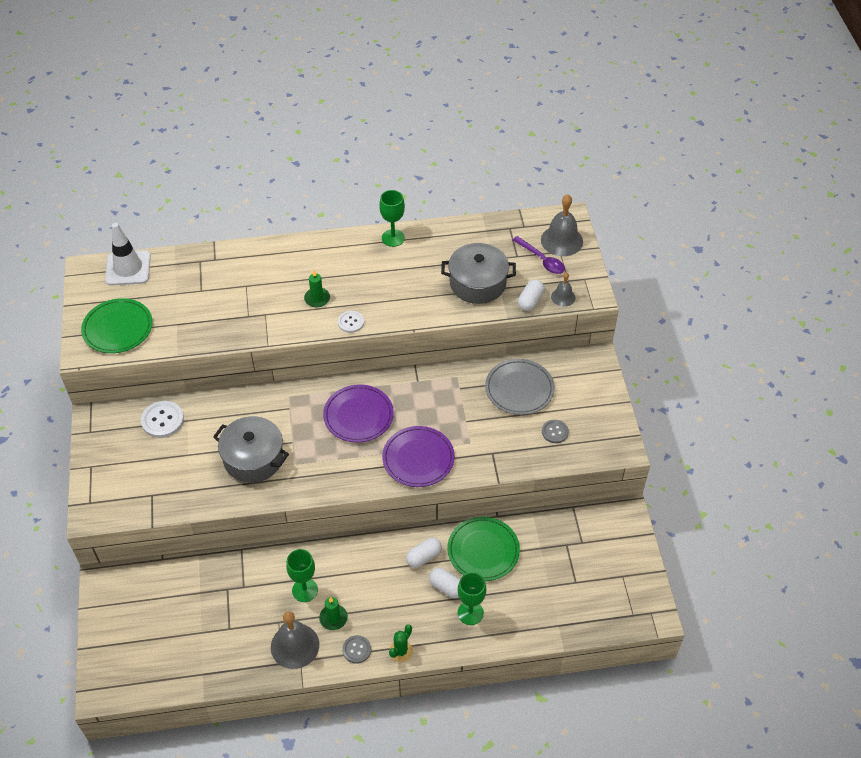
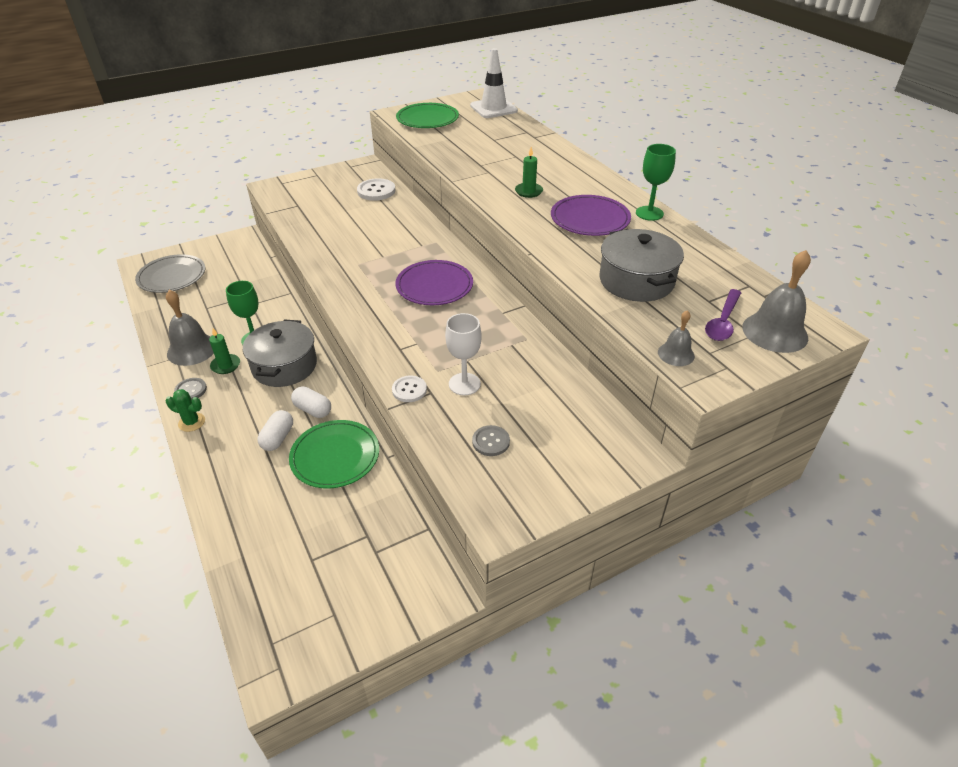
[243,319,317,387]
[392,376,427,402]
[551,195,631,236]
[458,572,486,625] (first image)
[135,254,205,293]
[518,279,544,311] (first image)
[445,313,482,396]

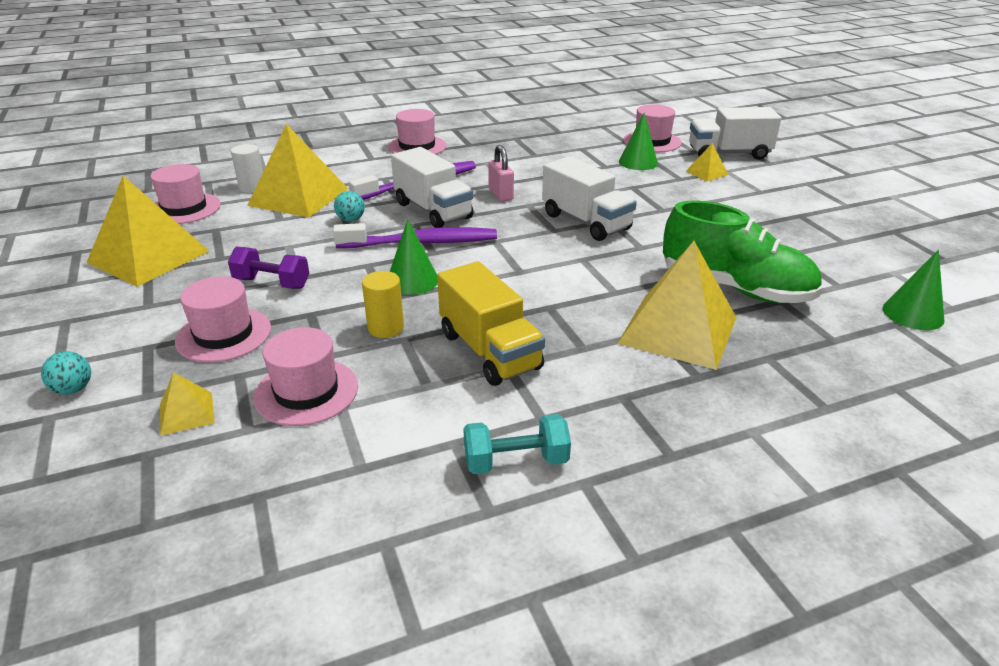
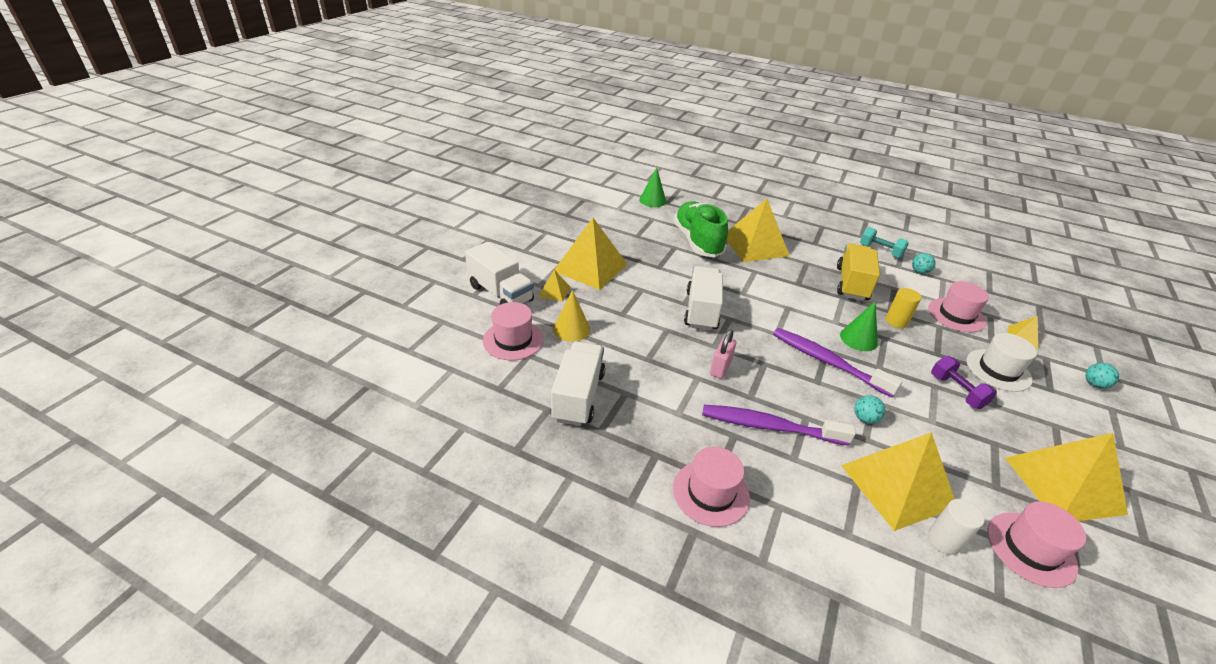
[967,333,1037,392]
[551,341,605,426]
[553,290,590,342]
[554,218,627,290]
[912,253,935,274]

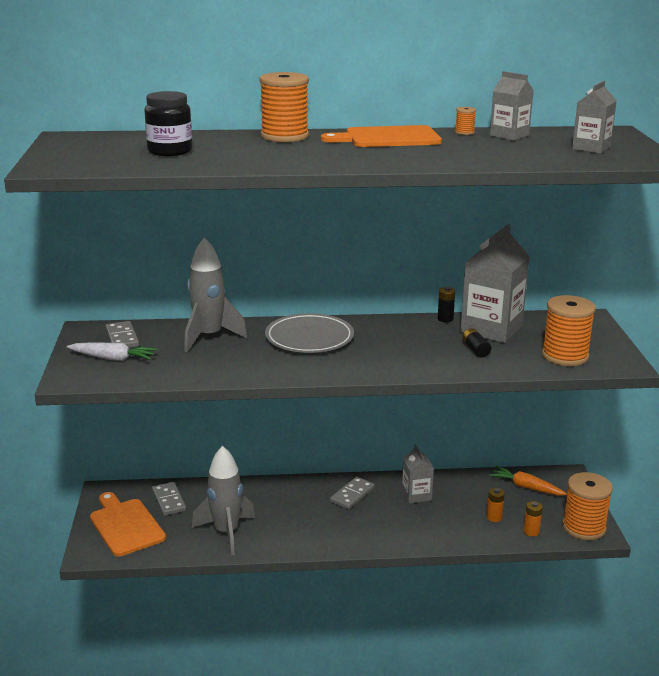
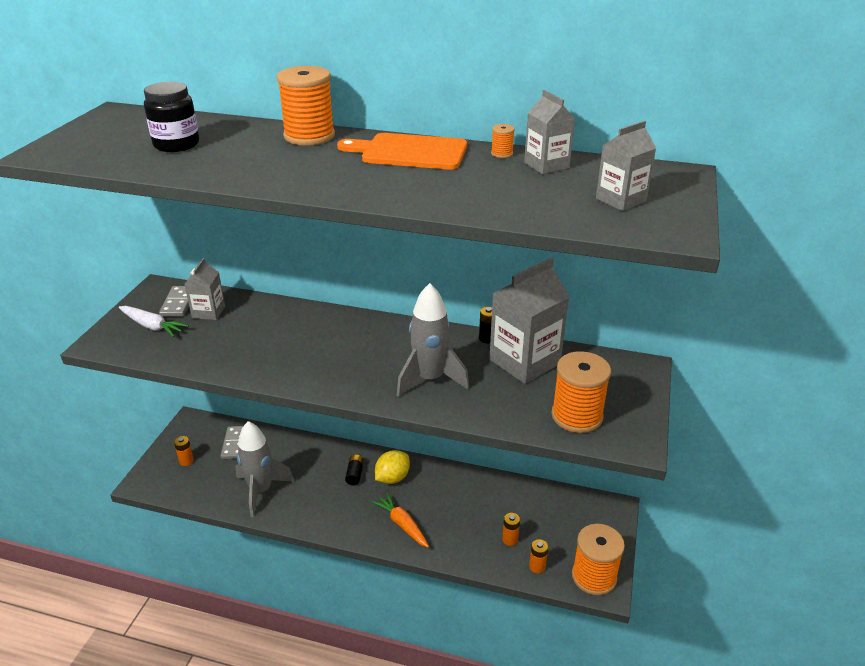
[174,436,194,466]
[397,283,469,397]
[265,313,354,353] (first image)
[375,450,410,484]
[185,258,225,320]
[345,455,364,485]
[372,492,429,548]

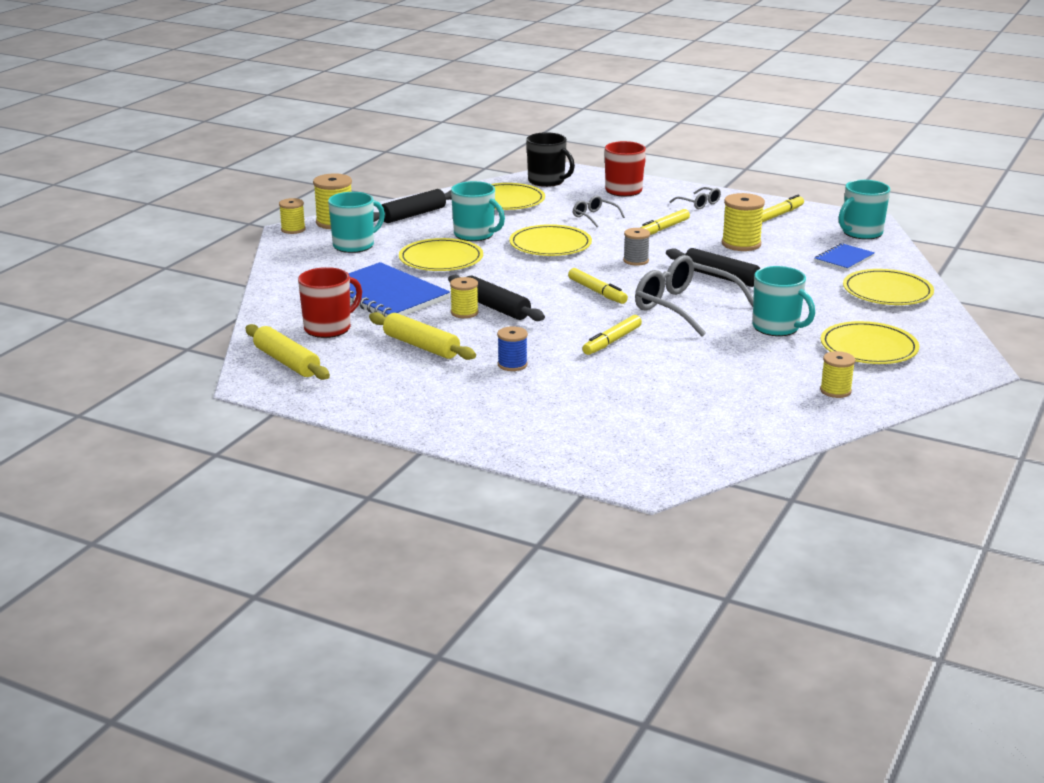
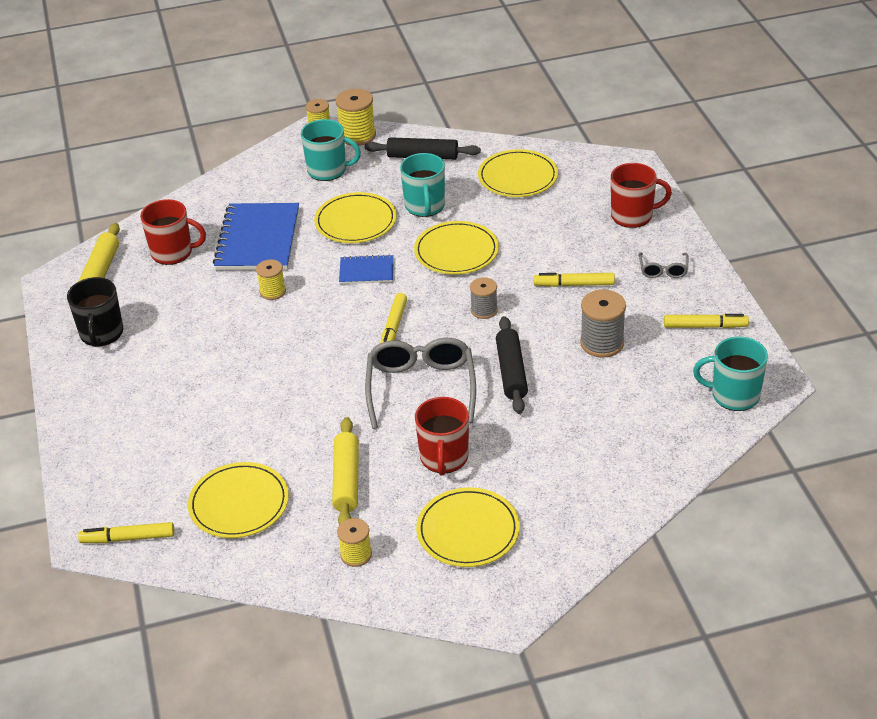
[332,417,359,525]
[448,275,545,321] (first image)
[497,326,528,371] (first image)
[67,277,123,347]
[573,195,625,227] (first image)
[78,522,175,543]
[580,290,626,357]
[415,397,469,476]
[339,254,394,284]
[188,462,289,538]

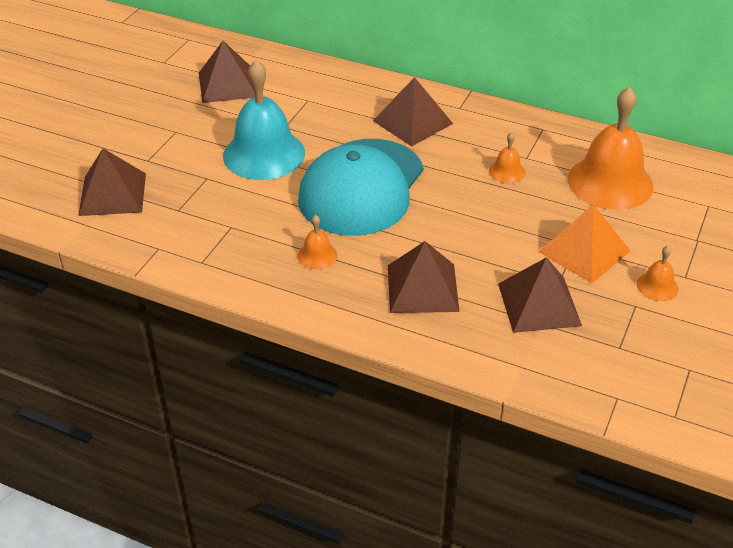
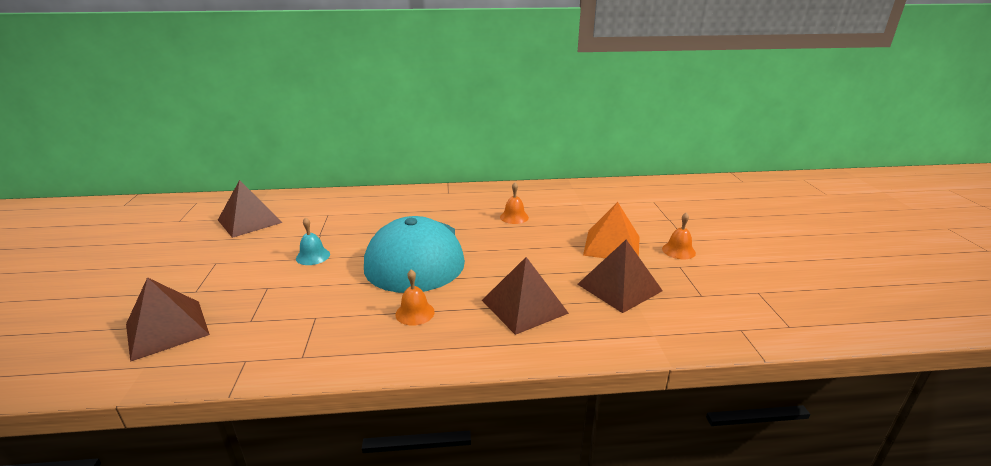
[296,217,330,265]
[373,77,453,146] (first image)
[568,87,654,210] (first image)

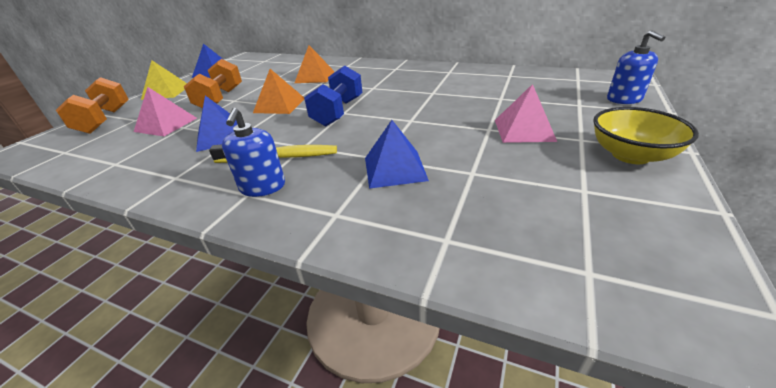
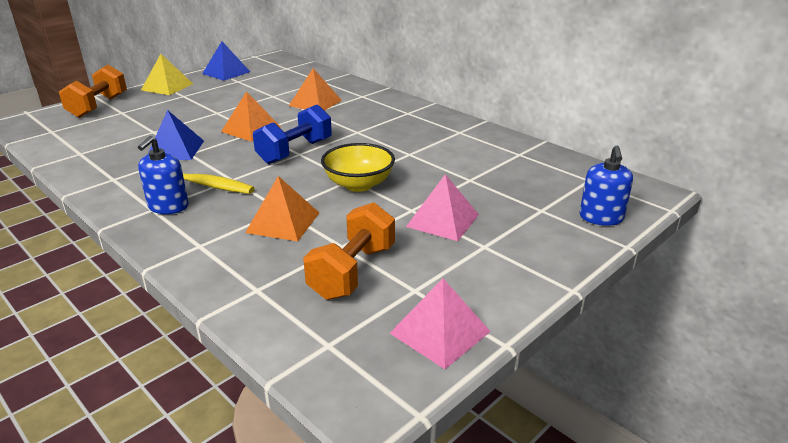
[390,278,491,369]
[303,202,395,300]
[245,176,319,241]
[321,143,395,192]

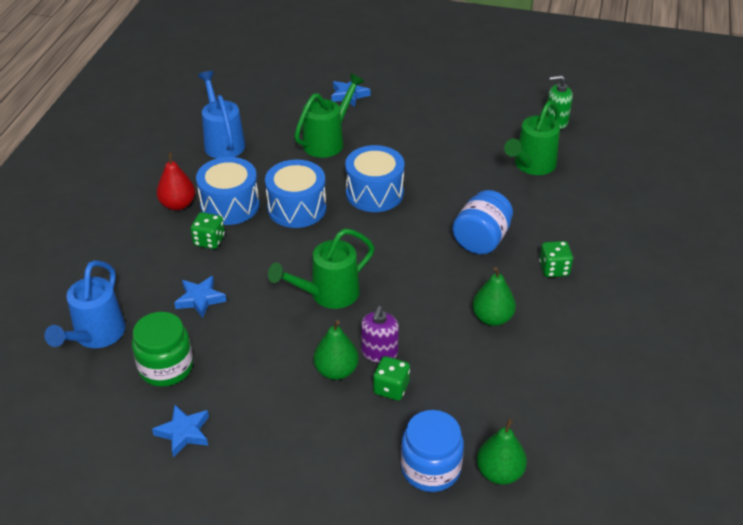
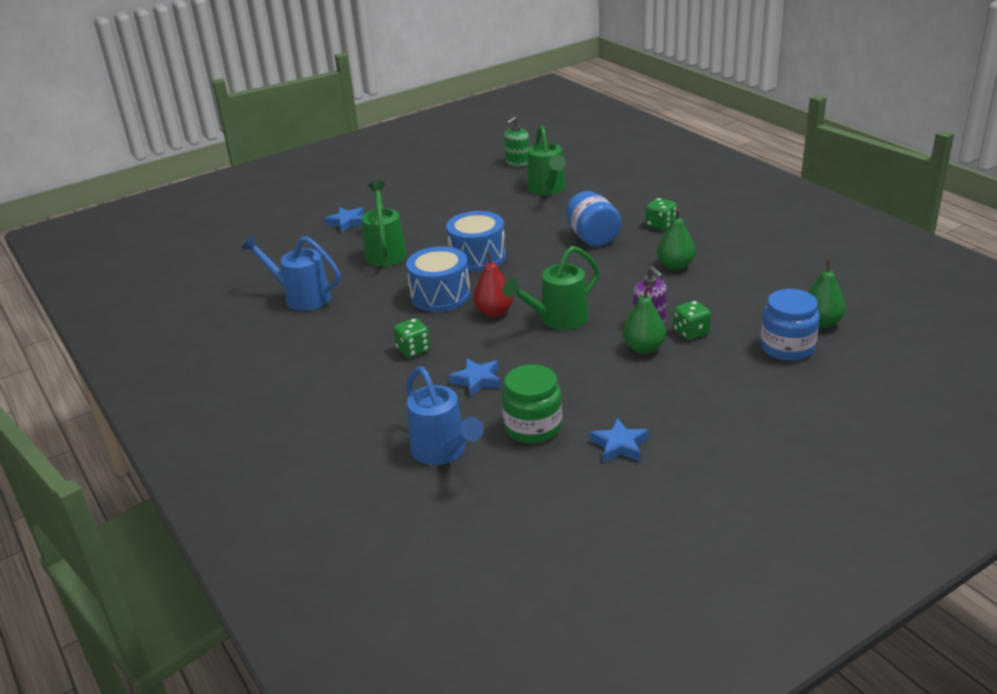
[473,252,513,317]
[196,157,259,225] (first image)
[503,246,600,330]

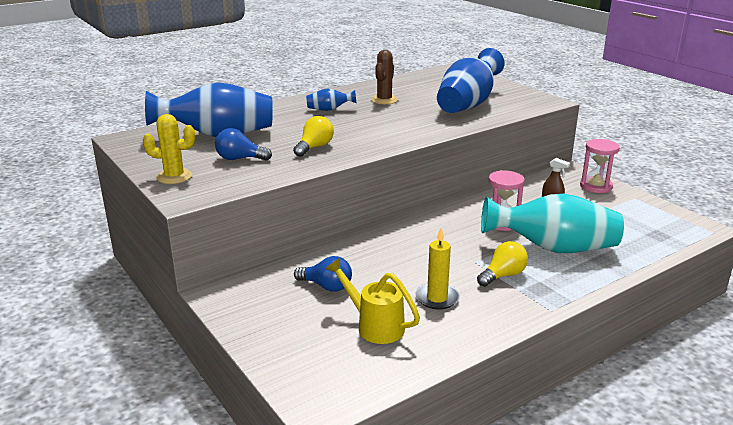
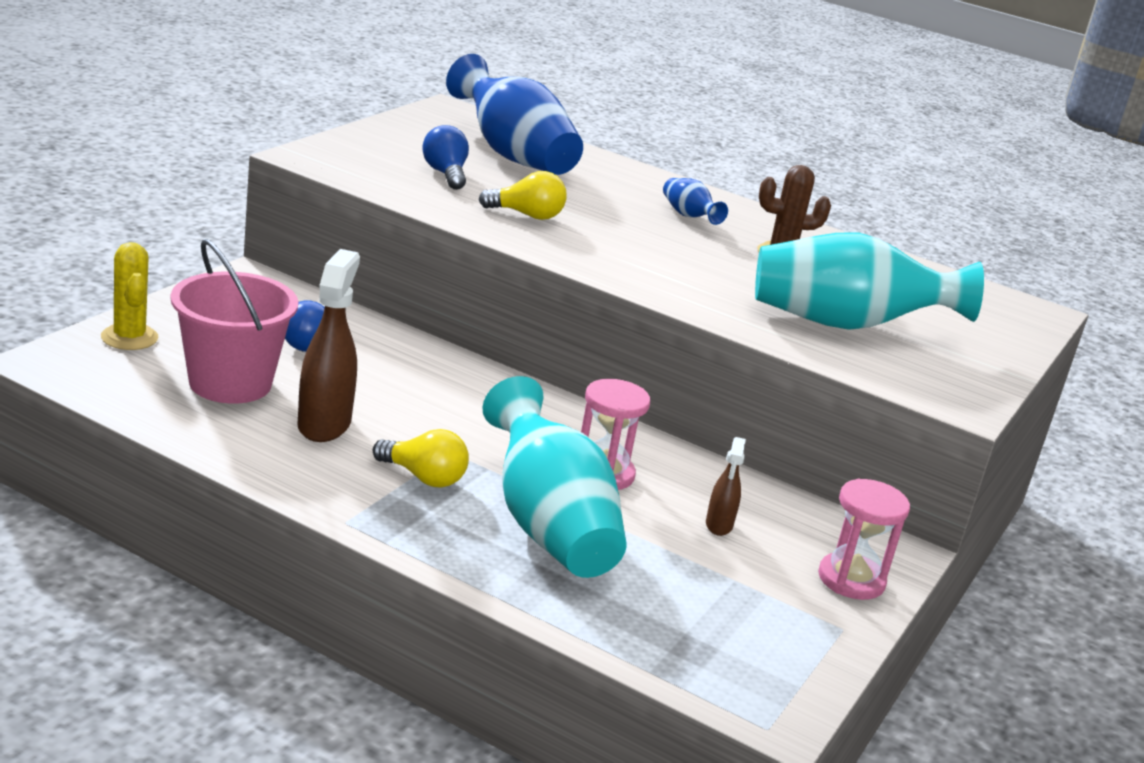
[101,242,158,350]
[170,239,299,404]
[298,249,360,442]
[755,233,984,330]

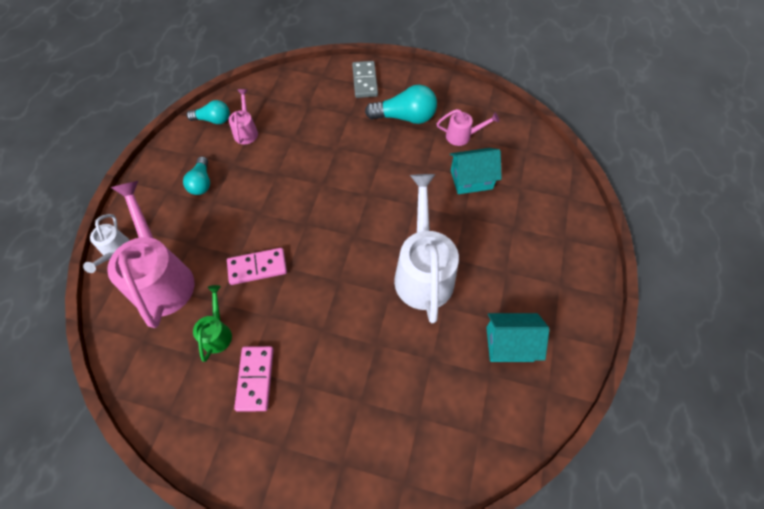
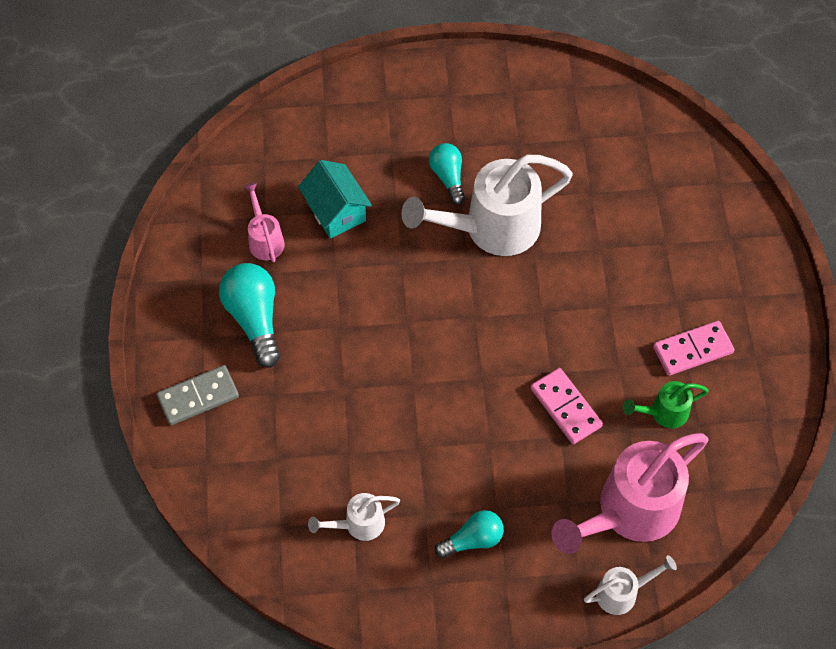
[429,143,465,205]
[308,493,400,541]
[486,313,549,362] (first image)

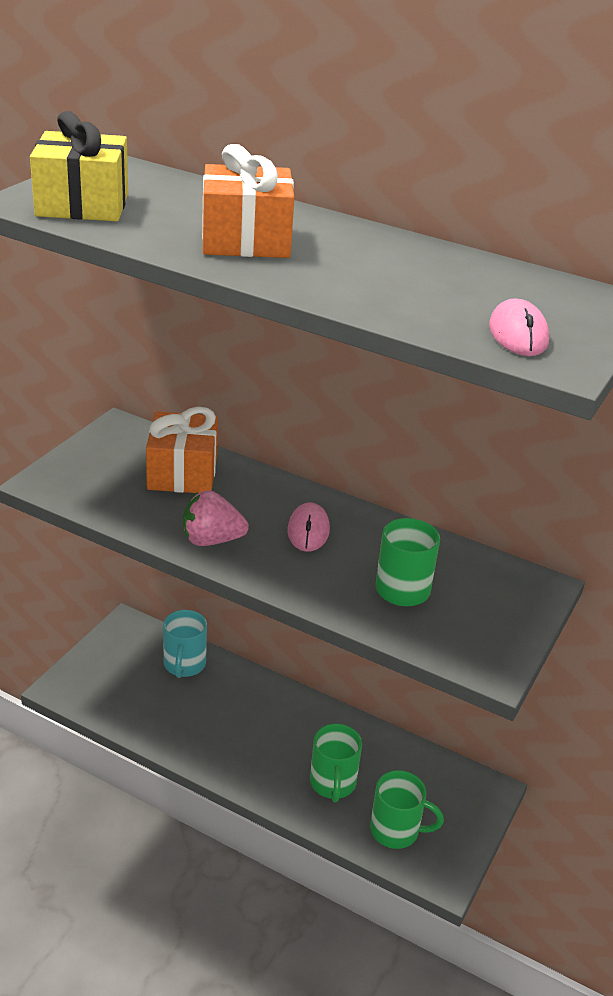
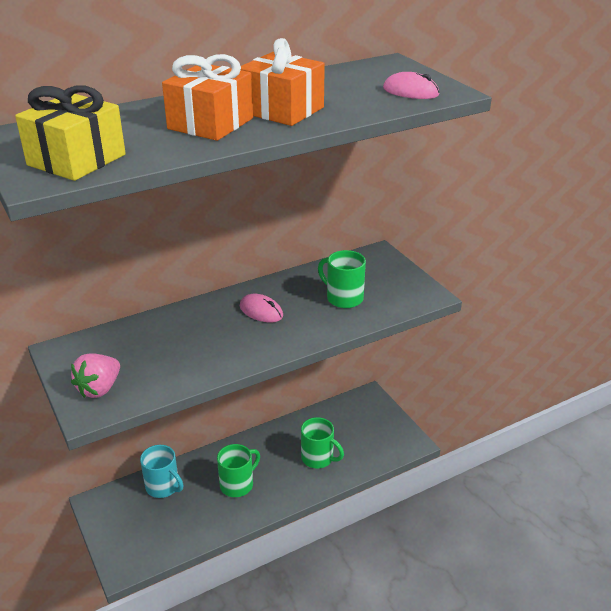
[241,38,325,126]
[71,353,120,398]
[217,444,260,497]

